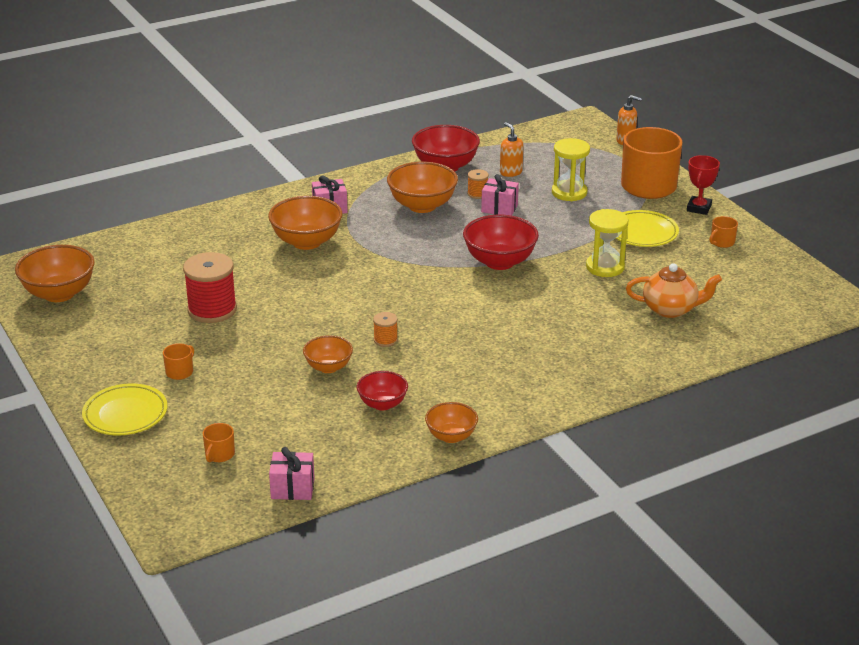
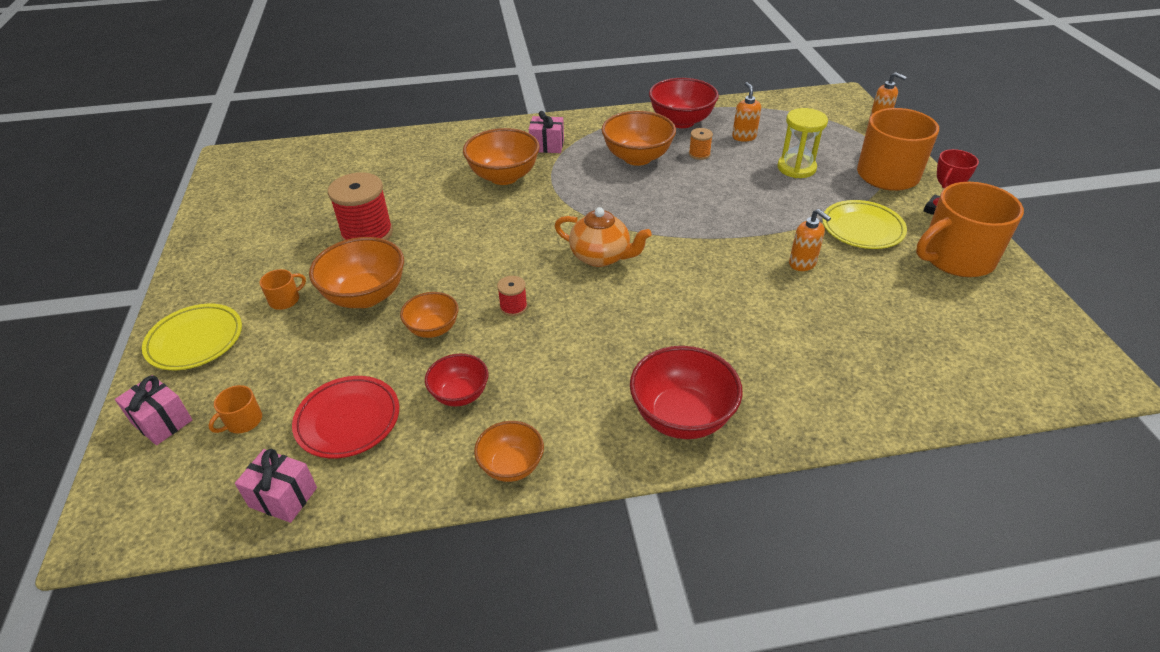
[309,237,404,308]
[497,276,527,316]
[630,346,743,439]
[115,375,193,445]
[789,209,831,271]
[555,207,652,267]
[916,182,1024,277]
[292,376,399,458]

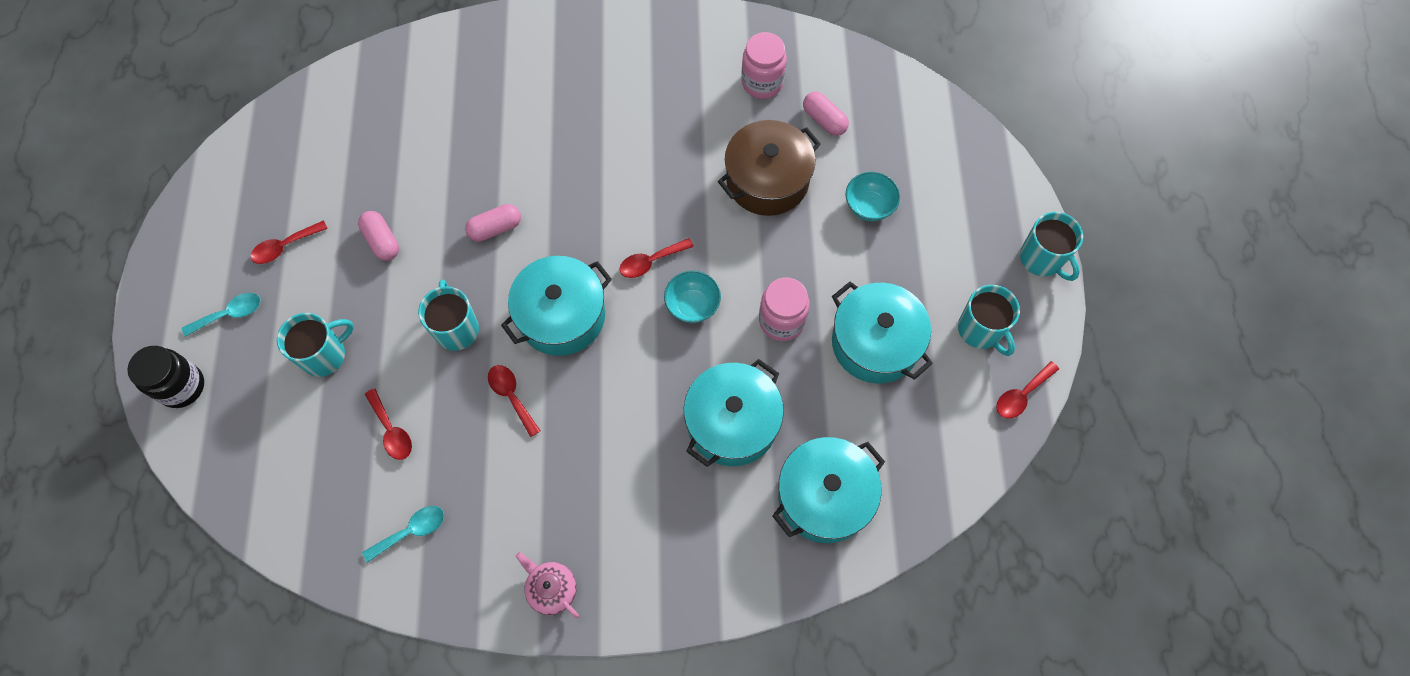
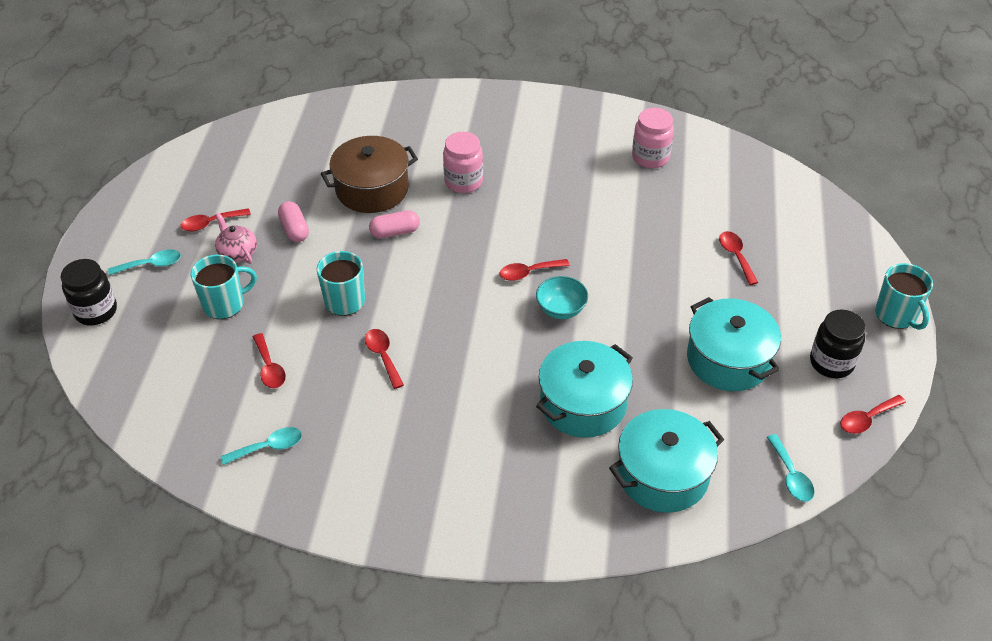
[501,256,612,356] (first image)
[215,213,257,264]
[321,136,418,213]
[443,132,483,193]
[803,92,849,136] (first image)
[719,231,758,285]
[810,310,866,378]
[767,434,815,502]

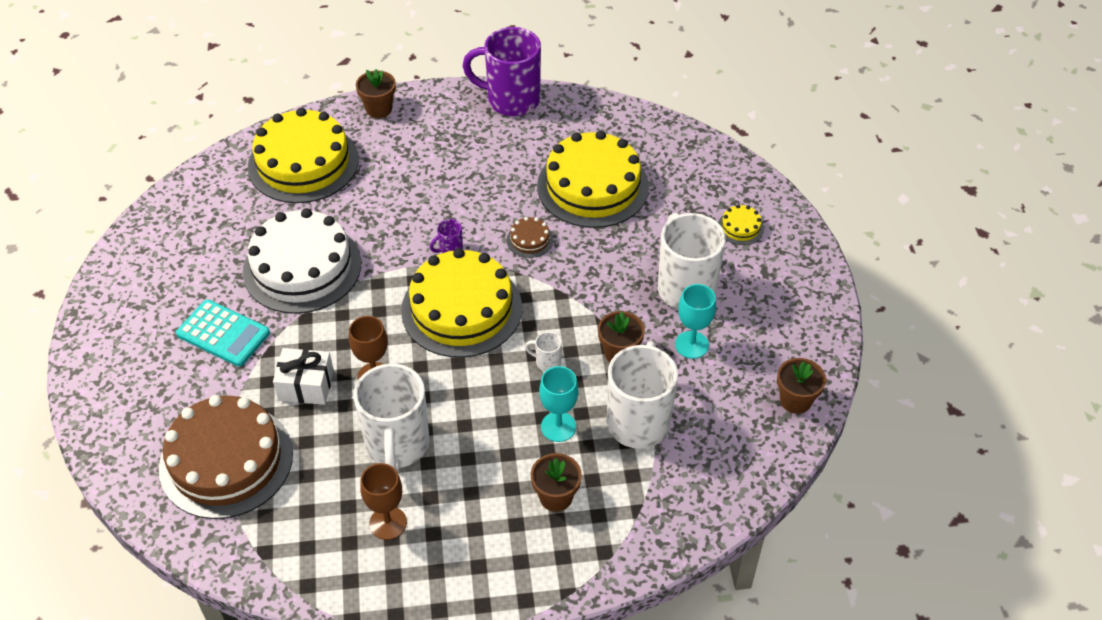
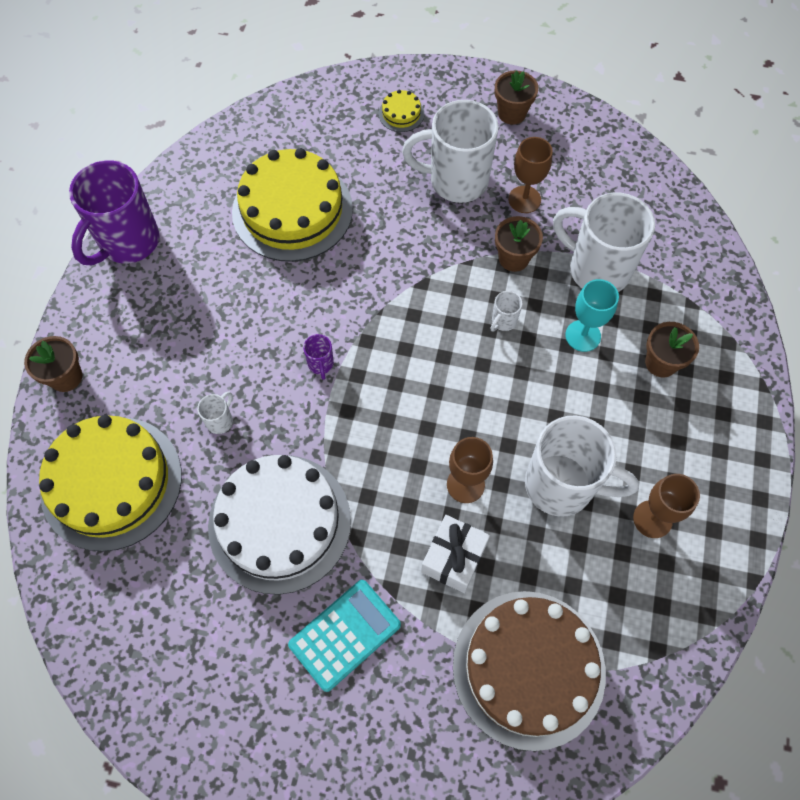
[401,248,522,358] (first image)
[507,217,553,258] (first image)
[508,137,553,213]
[495,70,538,125]
[197,392,233,434]

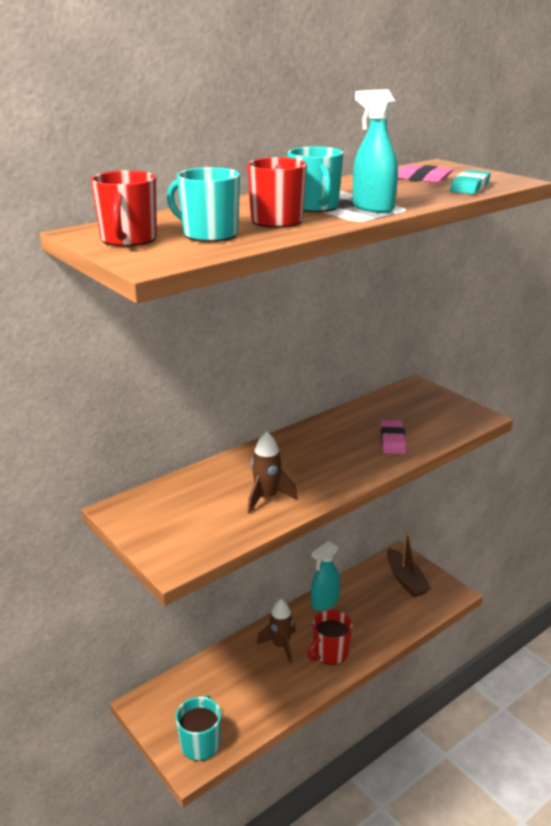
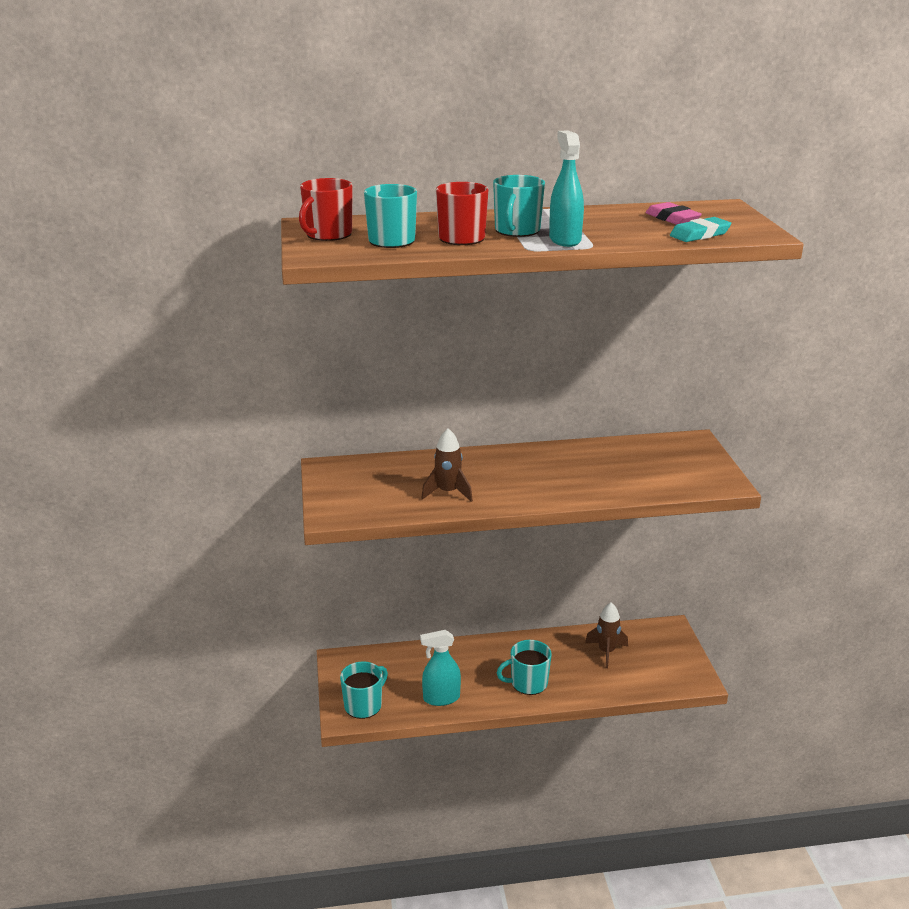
[585,602,628,668]
[497,640,552,695]
[420,630,461,706]
[381,420,406,454] (first image)
[387,531,432,597] (first image)

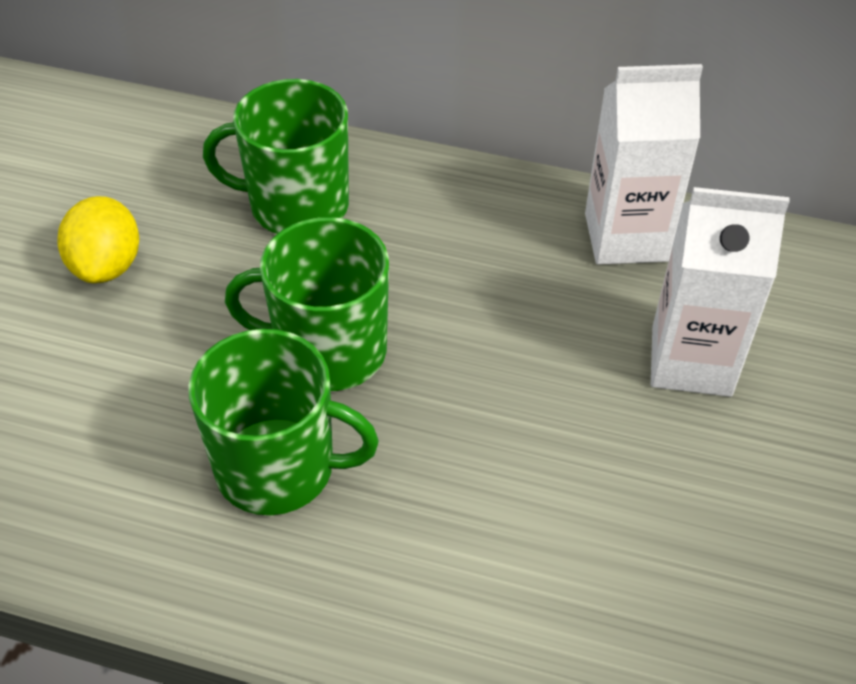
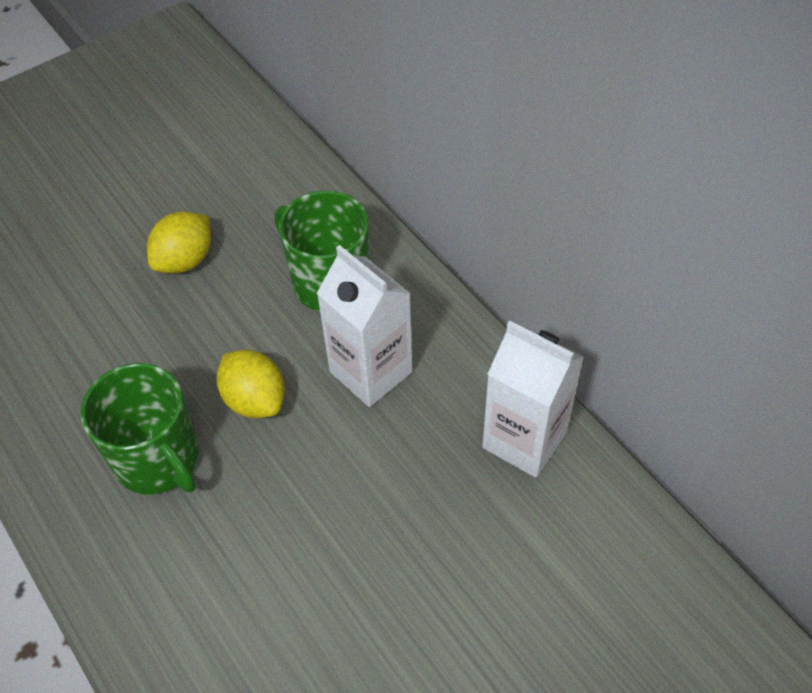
[216,350,285,418]
[316,245,412,407]

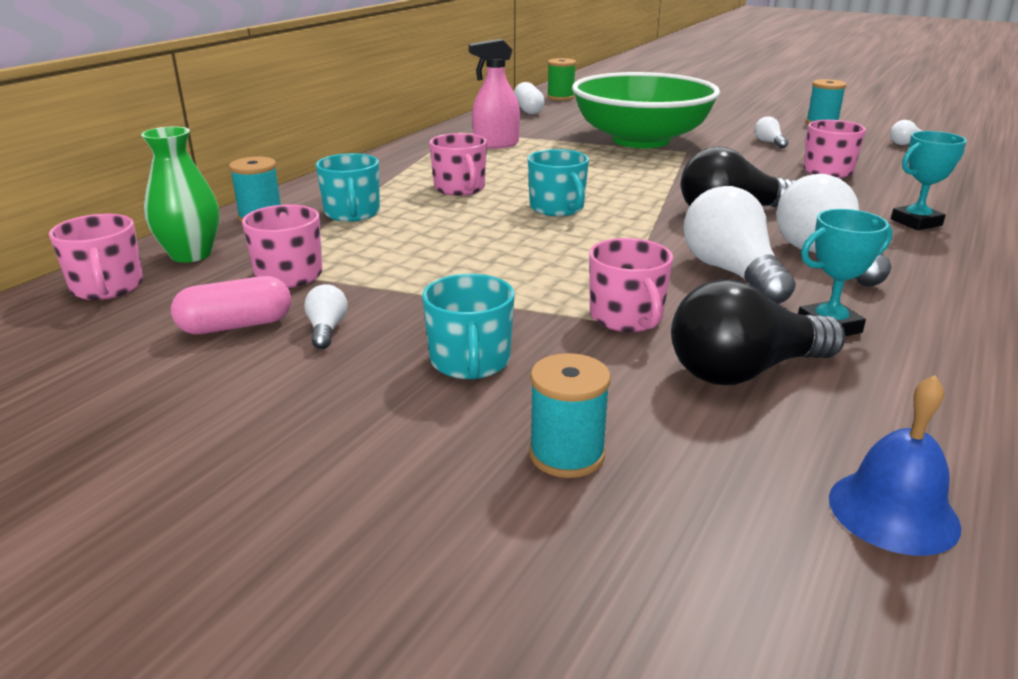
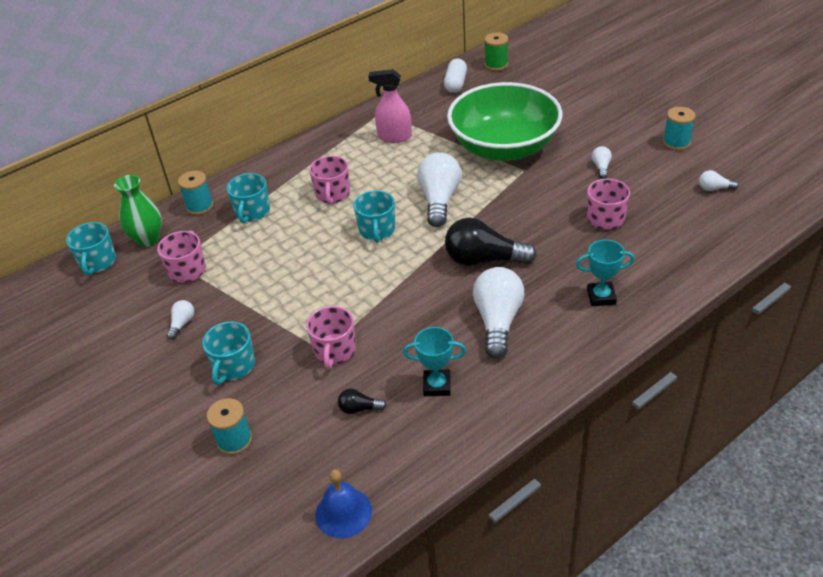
[66,222,116,276]
[171,276,291,334] (first image)
[338,389,387,414]
[417,152,461,227]

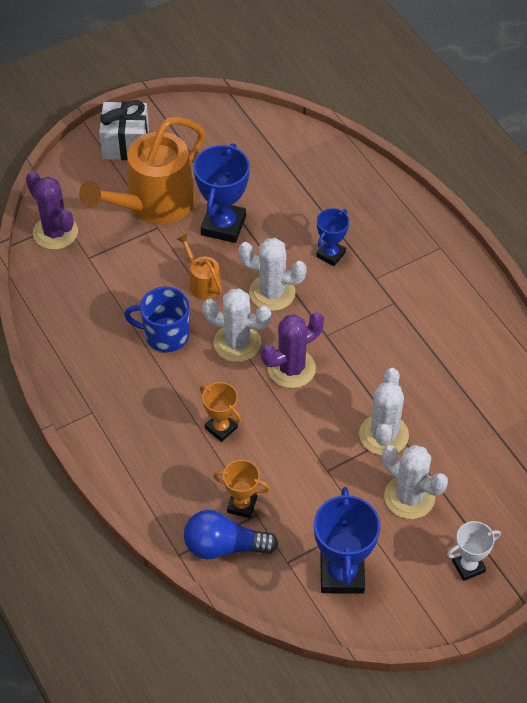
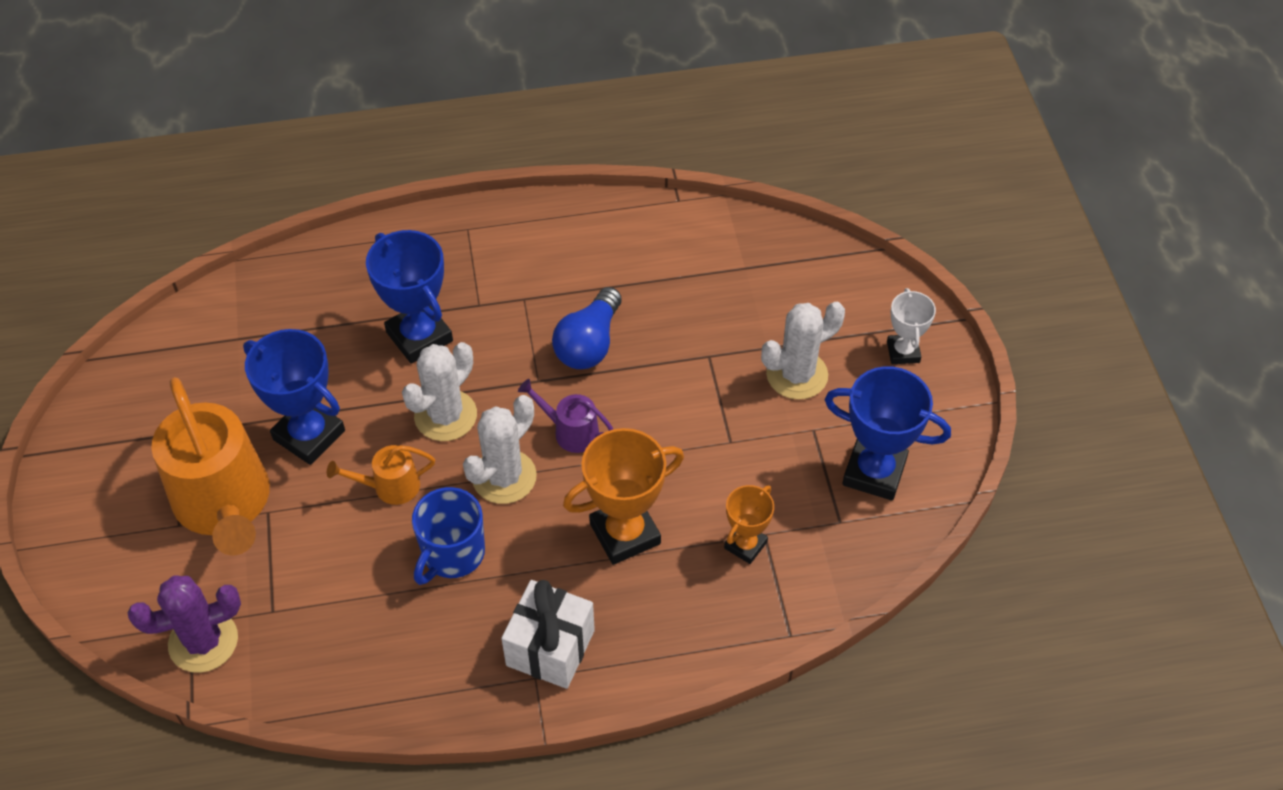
[501,580,595,689]
[552,287,622,369]
[563,428,684,565]
[518,379,613,453]
[366,230,453,364]
[359,368,409,456] (first image)

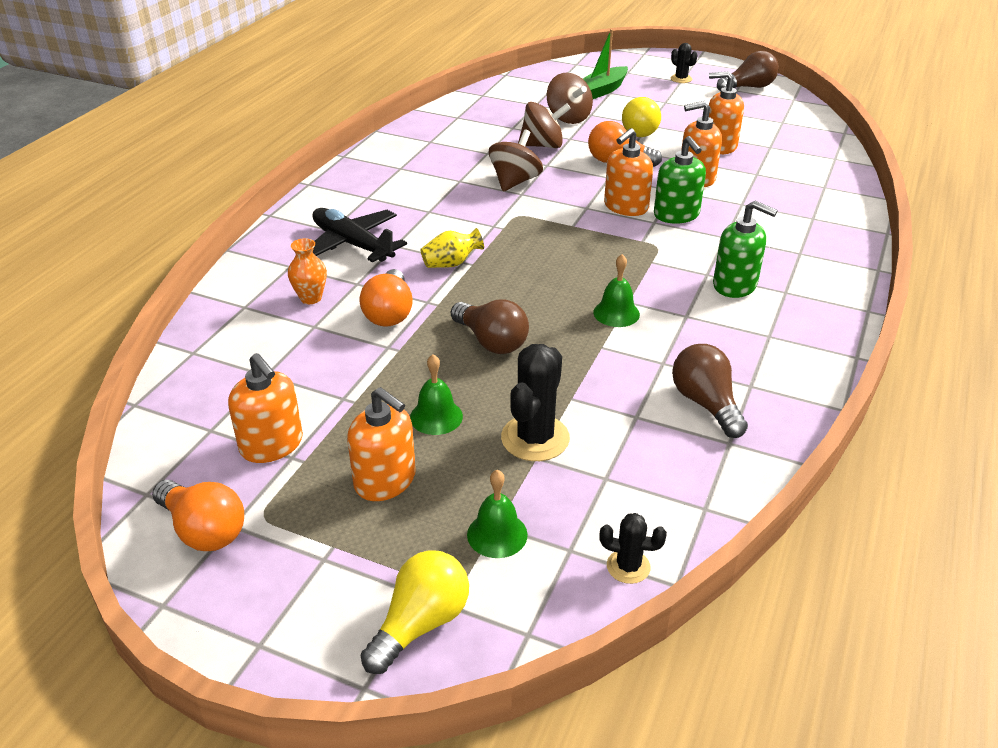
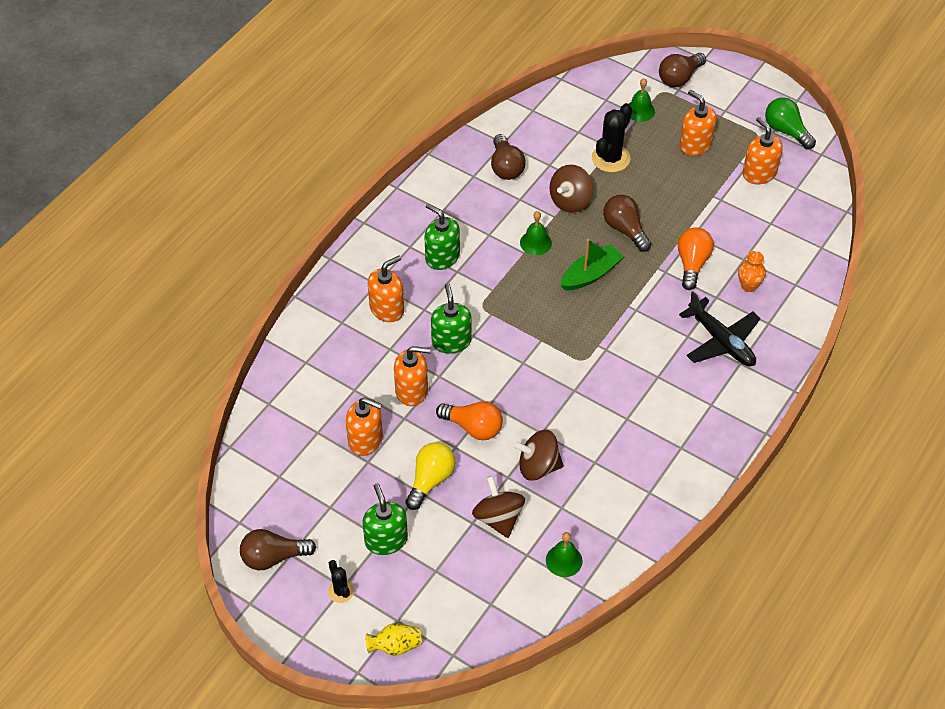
[765,97,816,149]
[659,53,706,87]
[546,532,583,577]
[366,623,422,656]
[550,165,593,213]
[560,239,624,291]
[599,513,667,584] (first image)
[368,256,404,322]
[362,483,408,555]

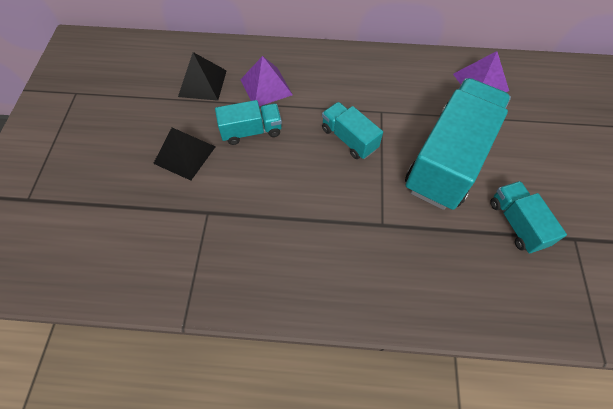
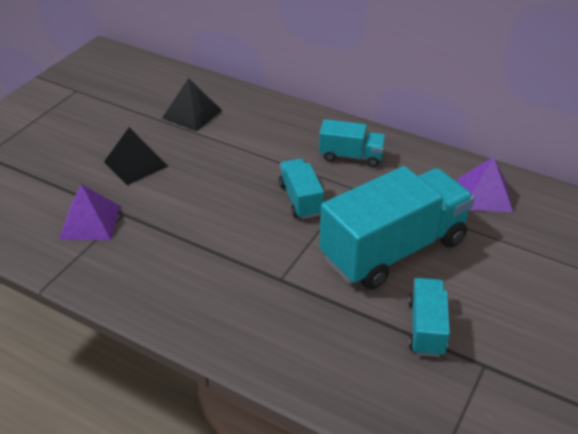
[319,119,386,167]
[59,184,120,240]

